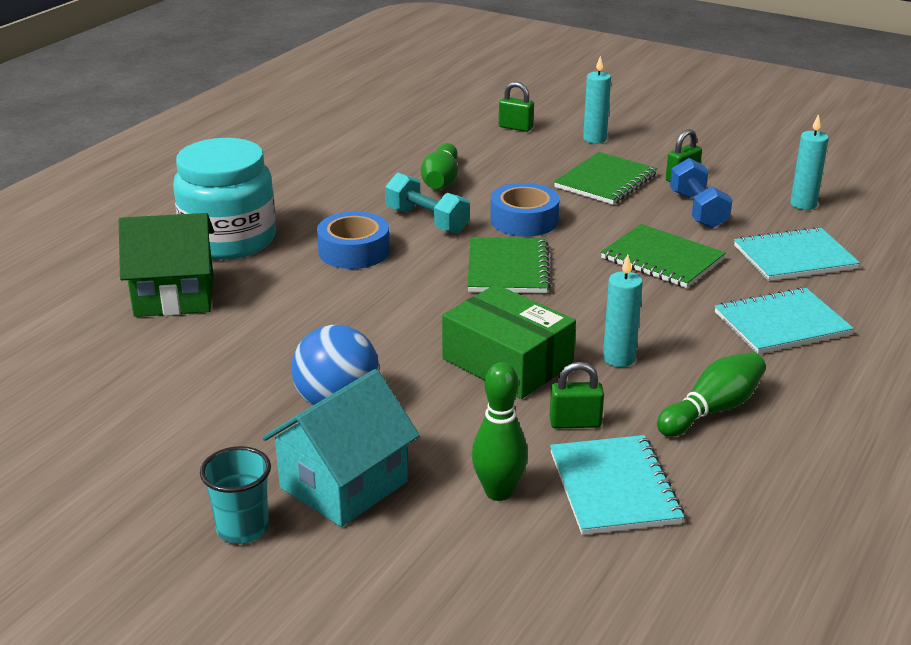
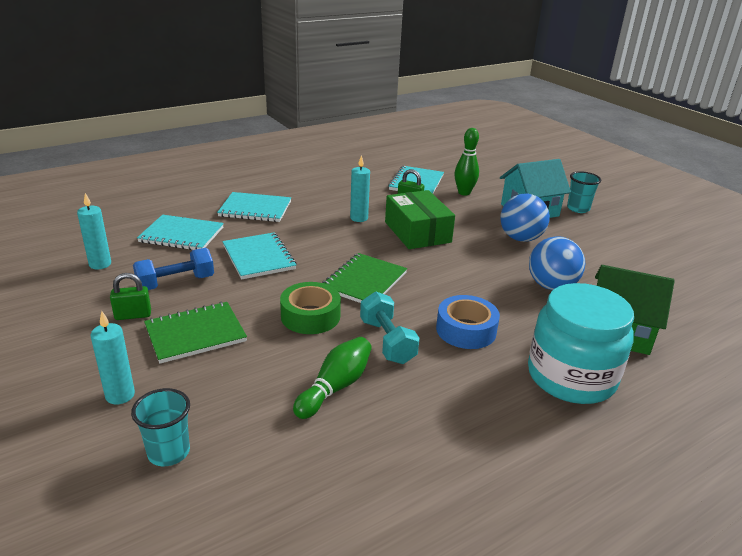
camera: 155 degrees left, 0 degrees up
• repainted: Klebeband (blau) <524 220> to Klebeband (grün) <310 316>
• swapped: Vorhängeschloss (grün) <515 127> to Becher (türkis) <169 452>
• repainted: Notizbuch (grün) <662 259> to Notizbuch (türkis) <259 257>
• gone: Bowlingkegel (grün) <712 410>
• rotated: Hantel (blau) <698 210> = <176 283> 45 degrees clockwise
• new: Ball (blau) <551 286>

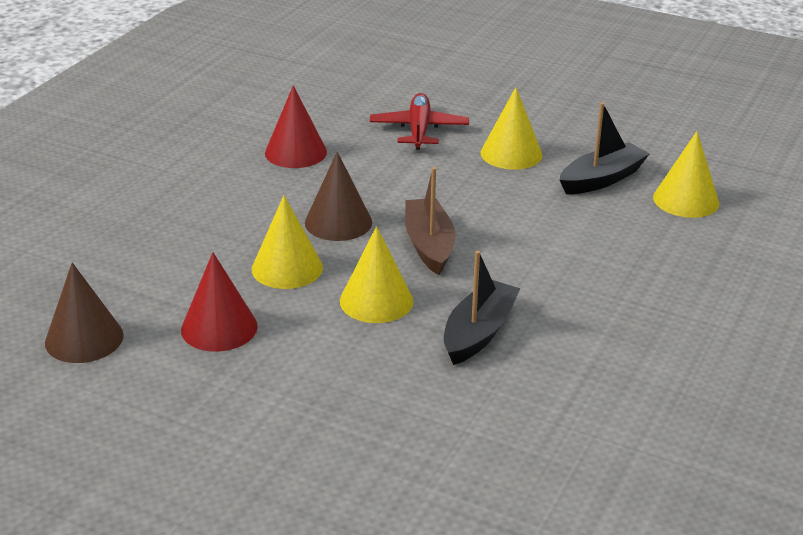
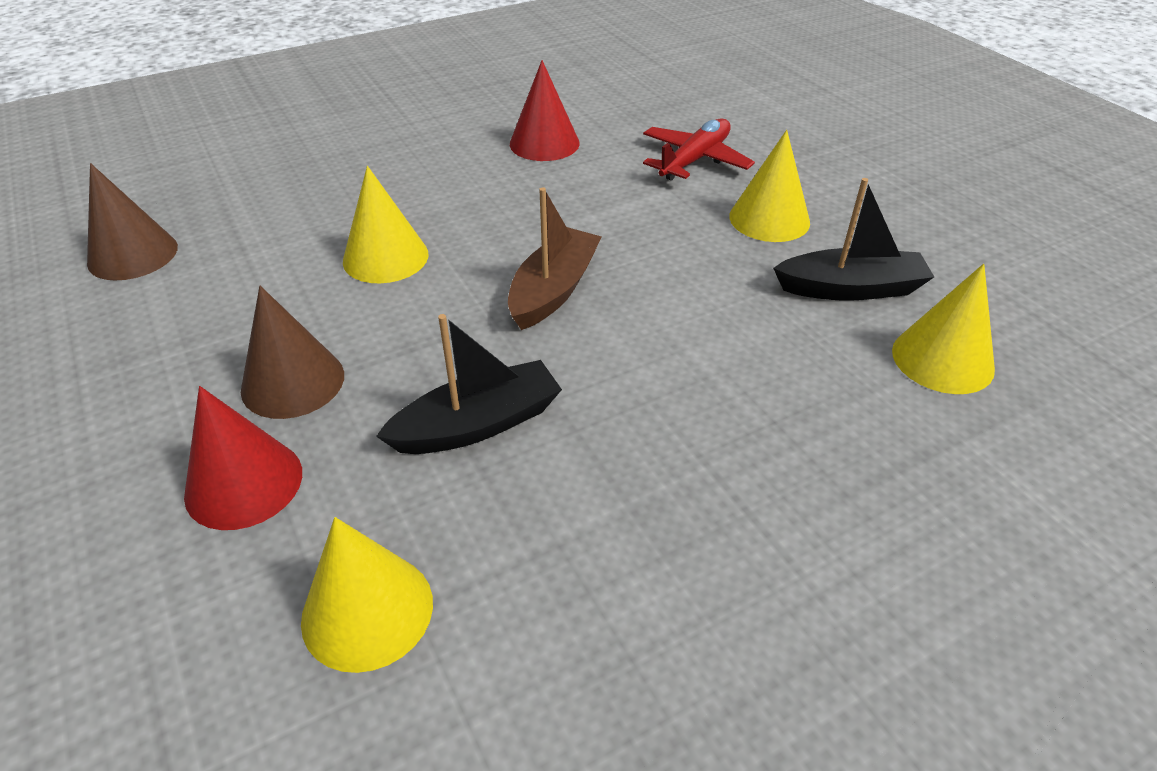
camera: 35 degrees right, 10 degrees up
• shifted: Kegel (rot) <219 328> to <244 483>
• shifted: Kegel (braun) <338 222> to <293 382>
• shifted: Kegel (gelb) <376 301> to <367 610>

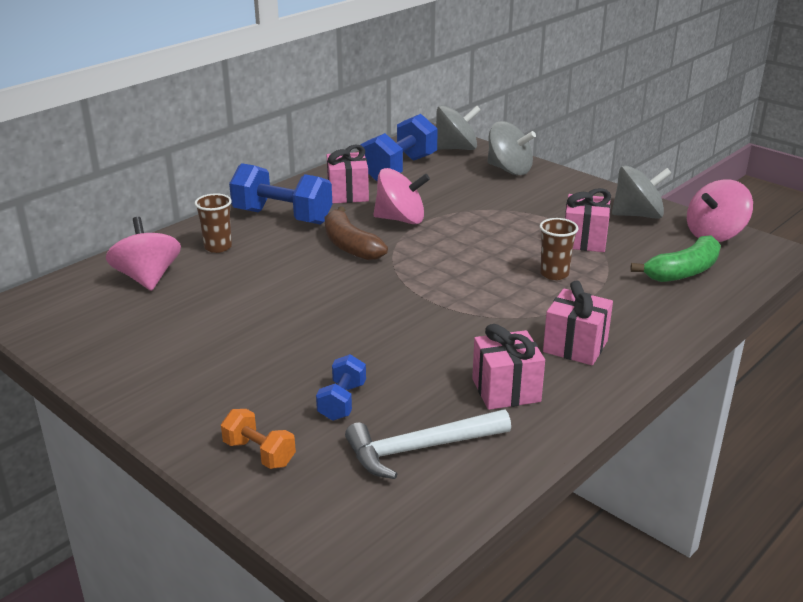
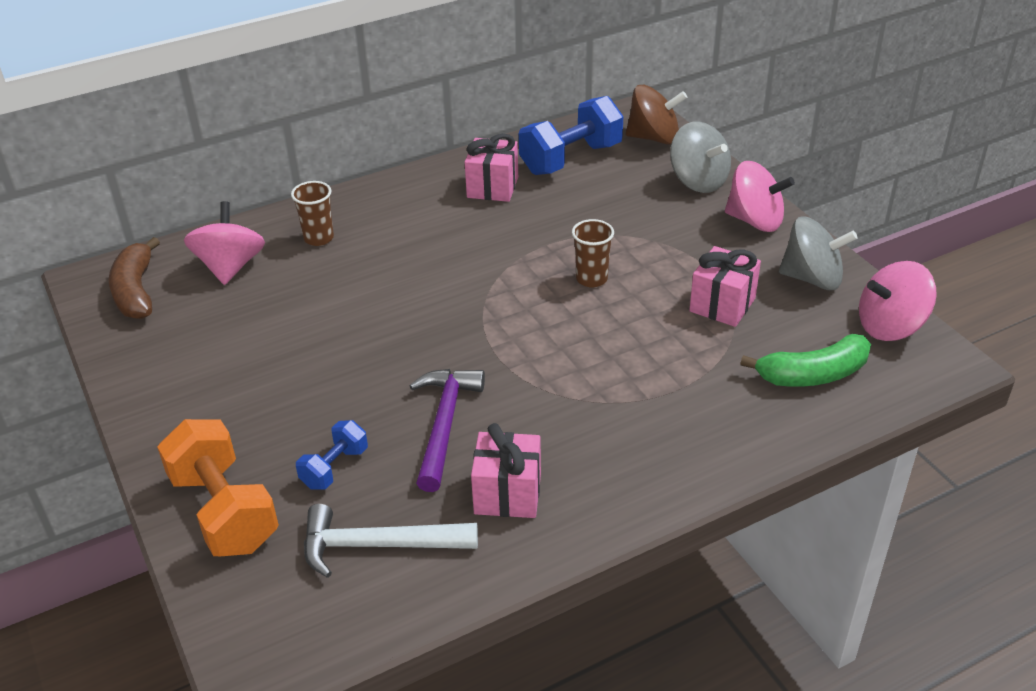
camera: 20 degrees right, 10 degrees up
• scaled: Hantel (orange) <259 453> = <224 511> x1.88
• gone: Hantel (blau) <282 217>
• shifted: Banane (braun) <350 246> to <136 291>
• shifted: Kreisel (rosa) <400 219> to <755 221>
• repainted: Kreisel (grau) <456 148> to Kreisel (braun) <654 138>
• shifted: Becher (braun) <554 274> to <591 279>
• gone: Geschenk (rosa) <575 346>
• new: Hammer (lila) <444 425>

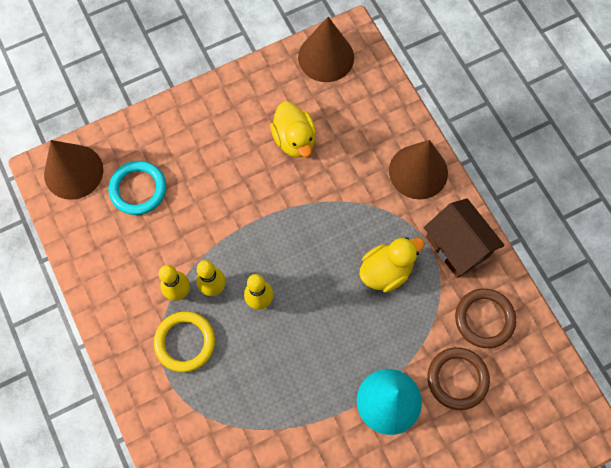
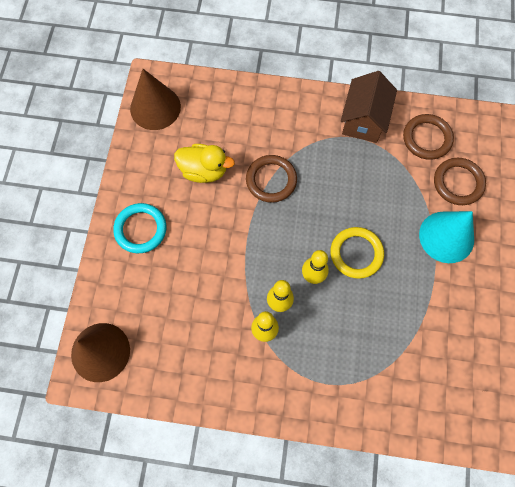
camera: 55 degrees left, 0 degrees up
• shifted: Ring (türkis) <138 189> to <140 229>
• shifted: Ring (gelb) <185 342> to <356 253>
• gone: Ente (gelb) <386 271>
• gone: Kegel (braun) <418 171>
• rotated: Haus (braun) <457 246> = <364 120> 75 degrees counterclockwise
• new: Ring (braun) <271 180>

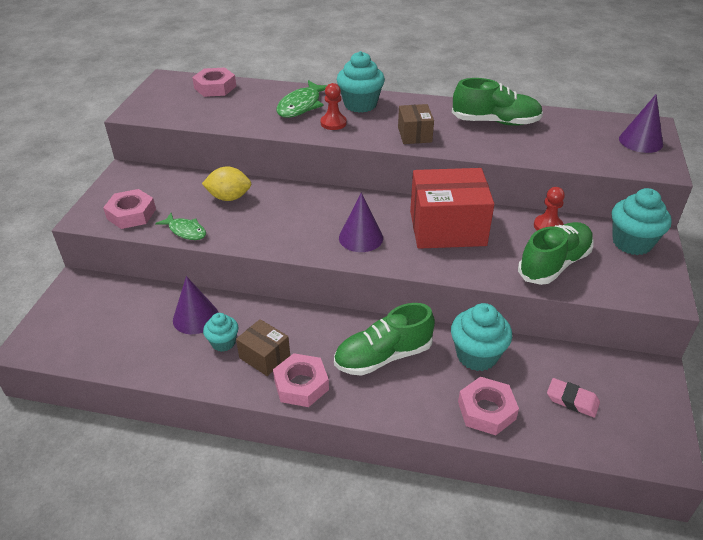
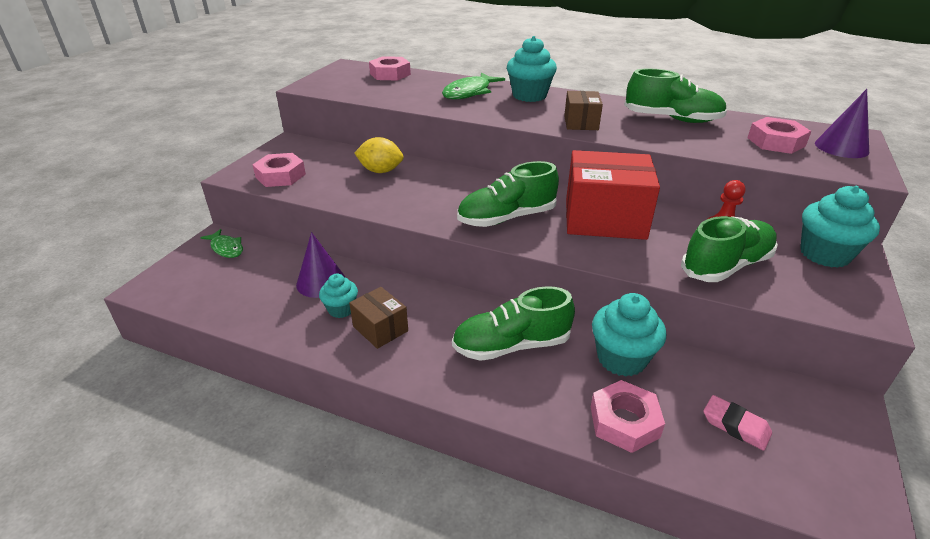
camera: 10 degrees right, 5 degrees down
• shifted: Fisch (grün) <185 231> to <226 248>
• shifted: Sechskantmutter (rosa) <301 385> to <776 142>
• gone: Bauer (rot) <333 123>
• swapped: Kegel (lila) <361 237> to Schuh (grün) <507 218>

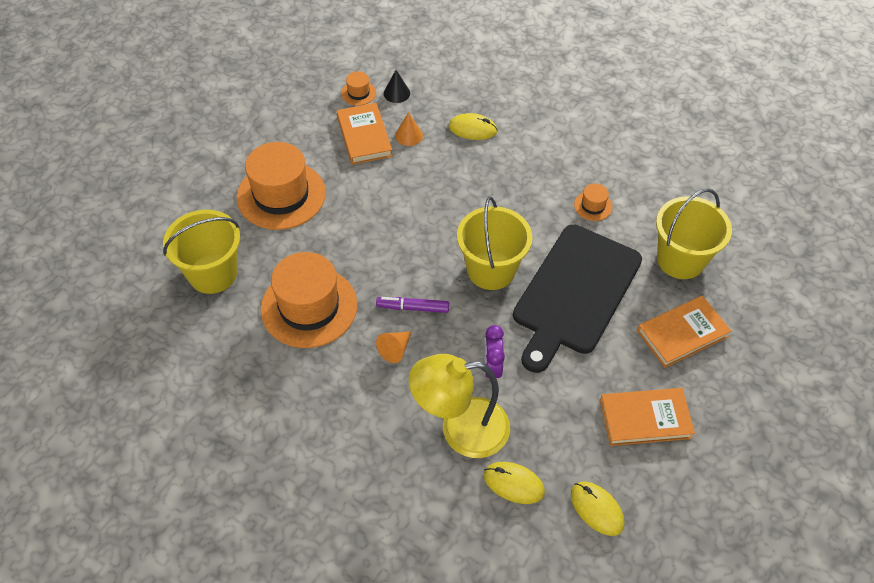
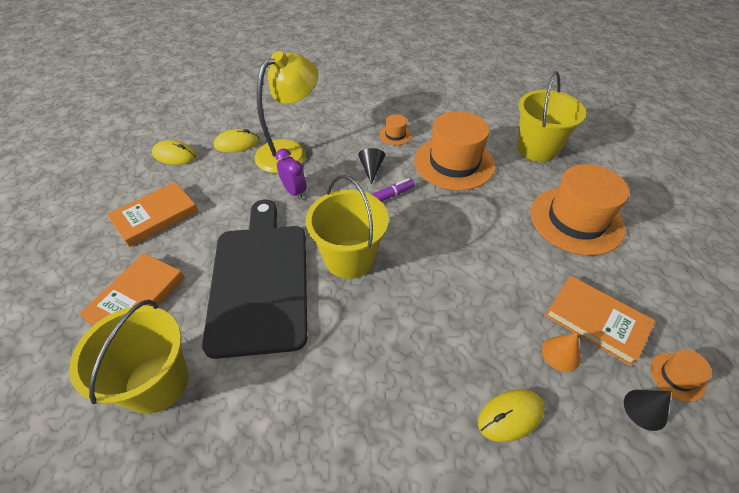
camera: 145 degrees right, 5 degrees down
• repainted: Kegel (orange) <395 349> to Kegel (schwarz) <371 169>
• shifted: Hut (orange) <593 206> to <395 135>

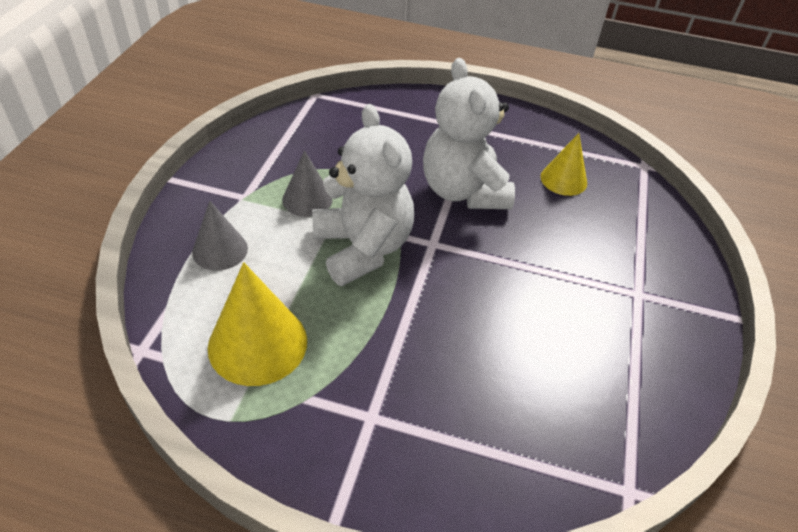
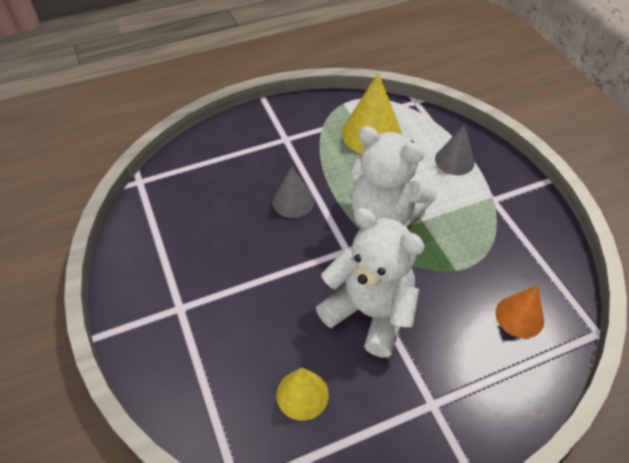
camera: 145 degrees right, 5 degrees up
• shifted: Kegel (grau) <307 199> to <293 201>
• new: Kegel (orange) <519 316>

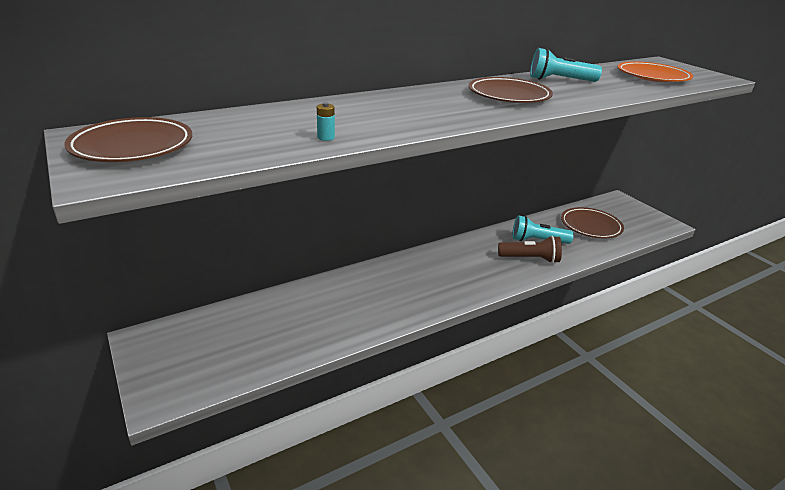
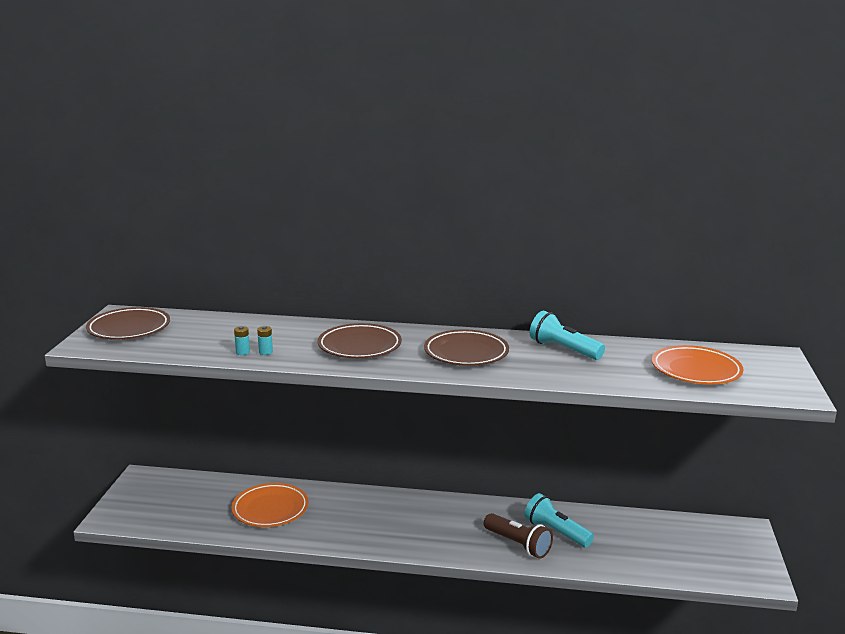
camera: 40 degrees right, 10 degrees down
• shifted: Teller (braun) <590 226> to <359 346>
• new: Teller (orange) <270 509>
• new: Batterie (türkis) <265 352>

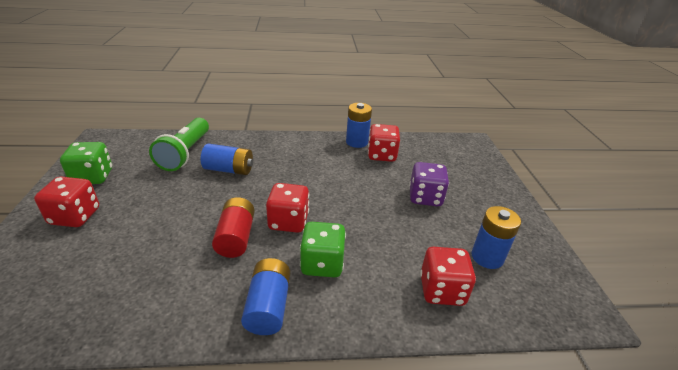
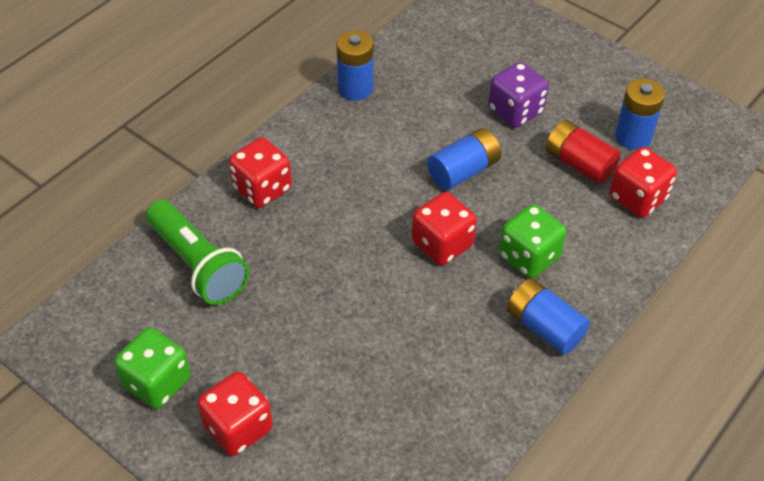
camera: 45 degrees left, 15 degrees up
• shifted: Batterie (blau) <229 170> to <463 171>
• shifted: Batterie (rot) <236 237> to <579 164>
• shifted: Spielwürfel (rot) <381 155> to <262 189>

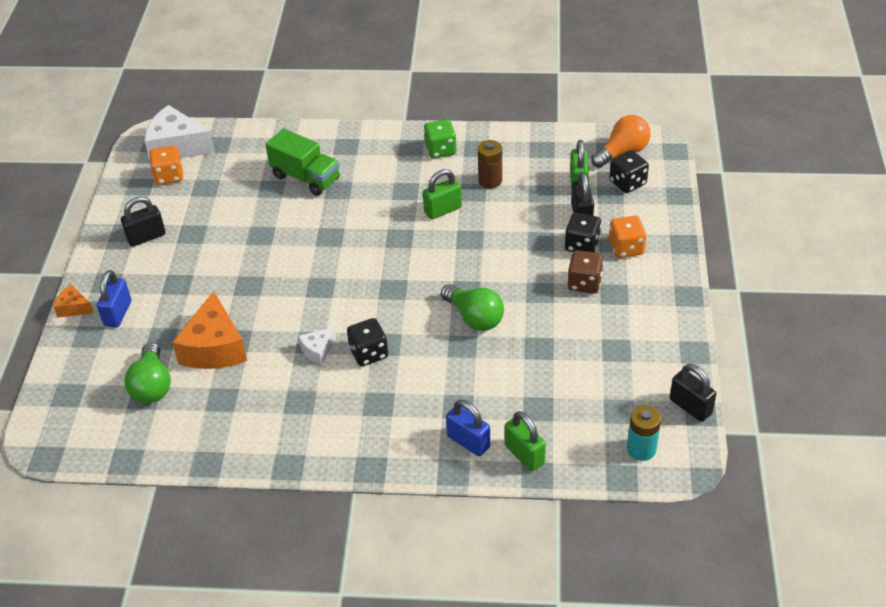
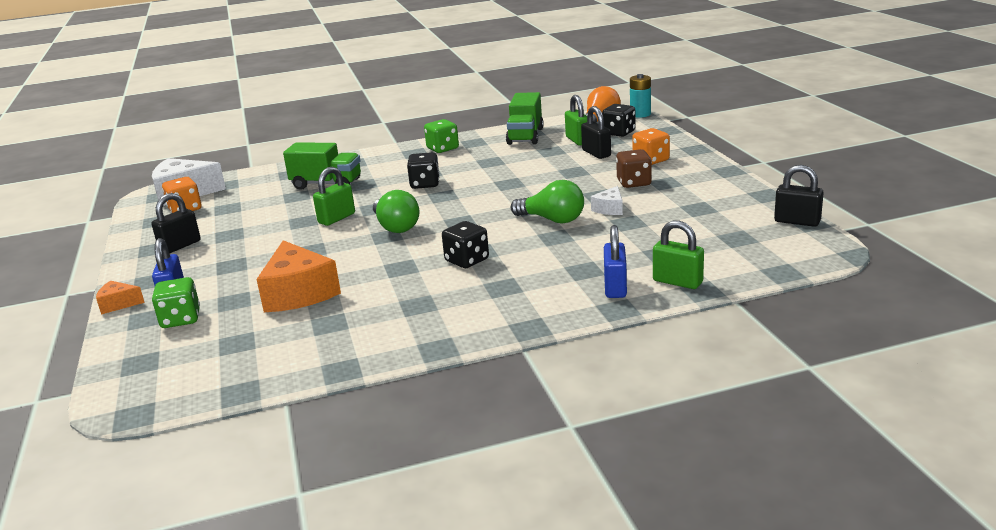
camera: 20 degrees left, 20 degrees down
• shifted: Glühbirne (grün) <152 385> to <396 227>
• shifted: Käse (weiß) <317 350> to <610 209>
• shifted: Vorhängeschloss (grün) <442 210> to <336 218>
• rotated: Vorhängeschloss (blau) <468 441> = <615 287> 75 degrees clockwise
• gone: Batterie (braun) <490 181>
• shifted: Spielwürfel (schwarz) <582 245> to <425 184>
• shifted: Batterie (türkis) <641 449> to <640 114>
• new: Spielwürfel (grün) <180 319>
• new: Lastwagen (grün) <525 136>

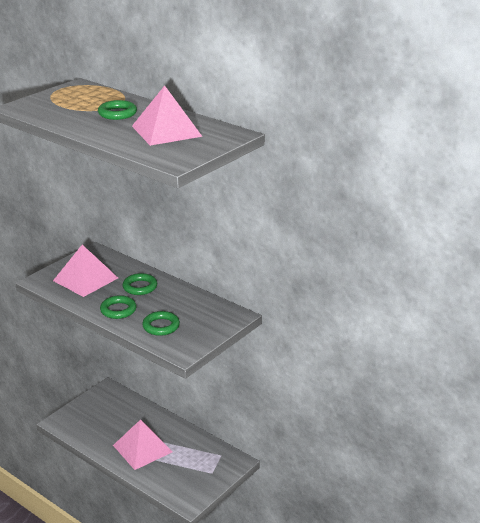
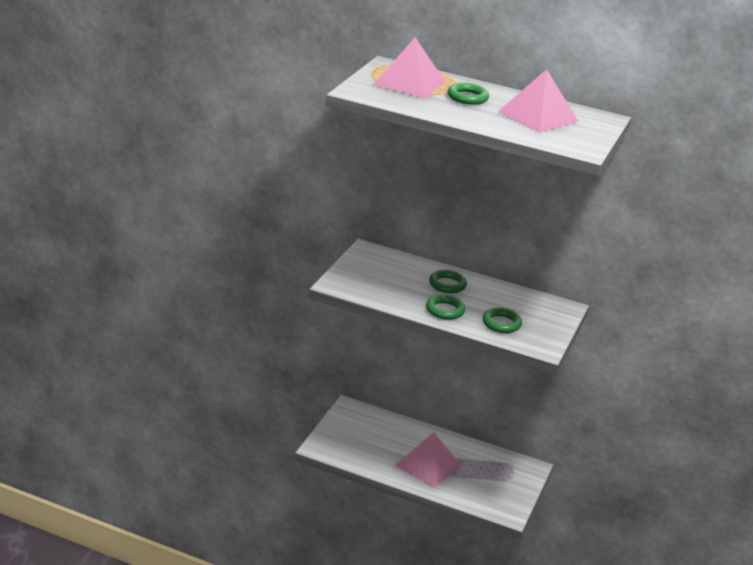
camera: 20 degrees left, 0 degrees up
• shifted: Pyramide (rosa) <85 279> to <409 83>

